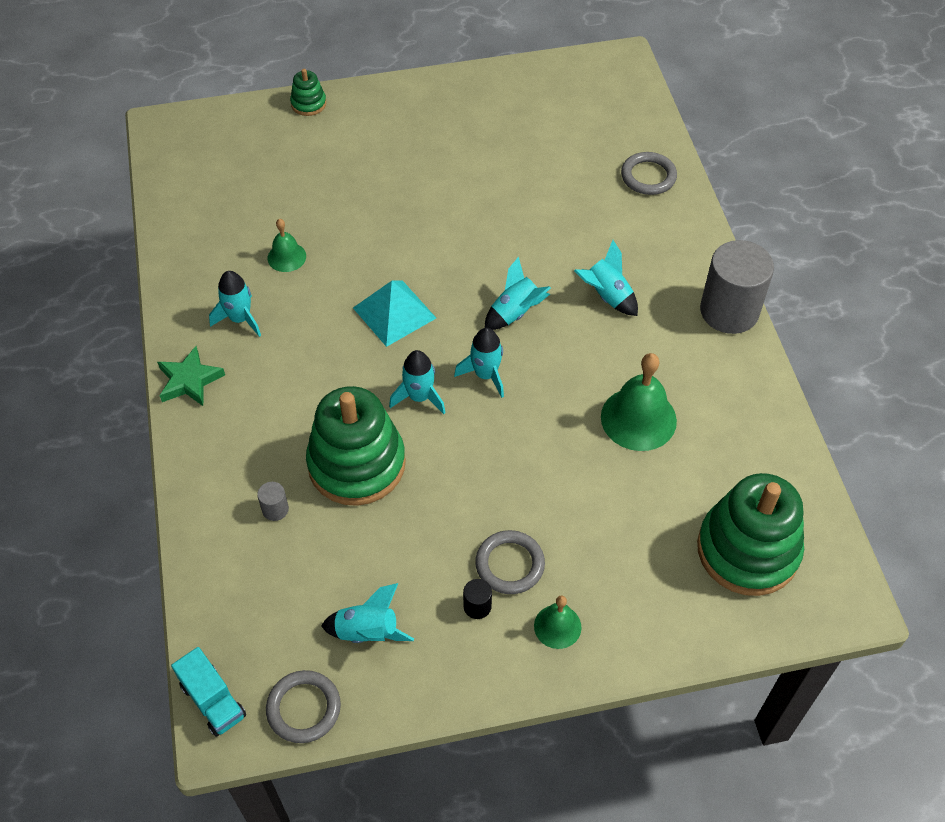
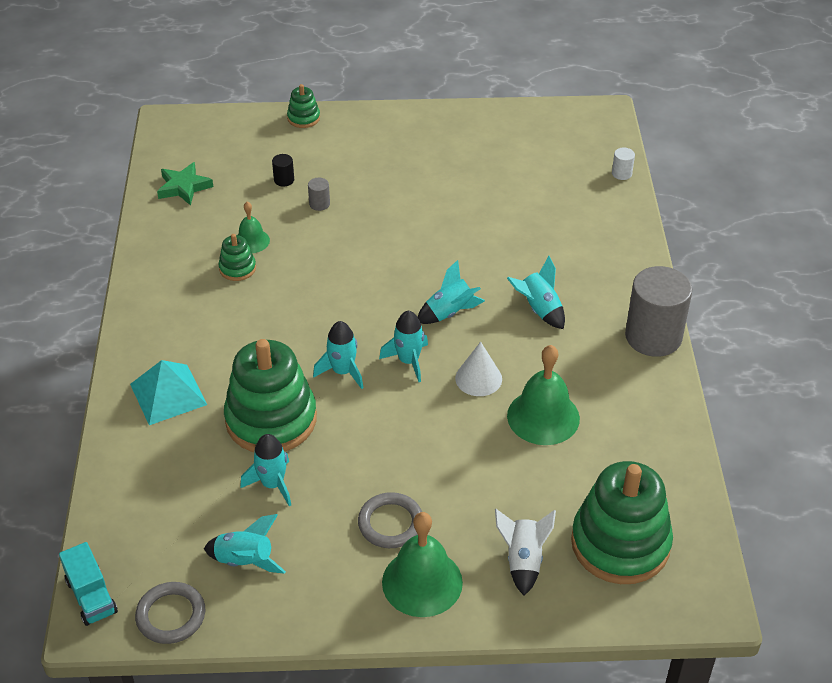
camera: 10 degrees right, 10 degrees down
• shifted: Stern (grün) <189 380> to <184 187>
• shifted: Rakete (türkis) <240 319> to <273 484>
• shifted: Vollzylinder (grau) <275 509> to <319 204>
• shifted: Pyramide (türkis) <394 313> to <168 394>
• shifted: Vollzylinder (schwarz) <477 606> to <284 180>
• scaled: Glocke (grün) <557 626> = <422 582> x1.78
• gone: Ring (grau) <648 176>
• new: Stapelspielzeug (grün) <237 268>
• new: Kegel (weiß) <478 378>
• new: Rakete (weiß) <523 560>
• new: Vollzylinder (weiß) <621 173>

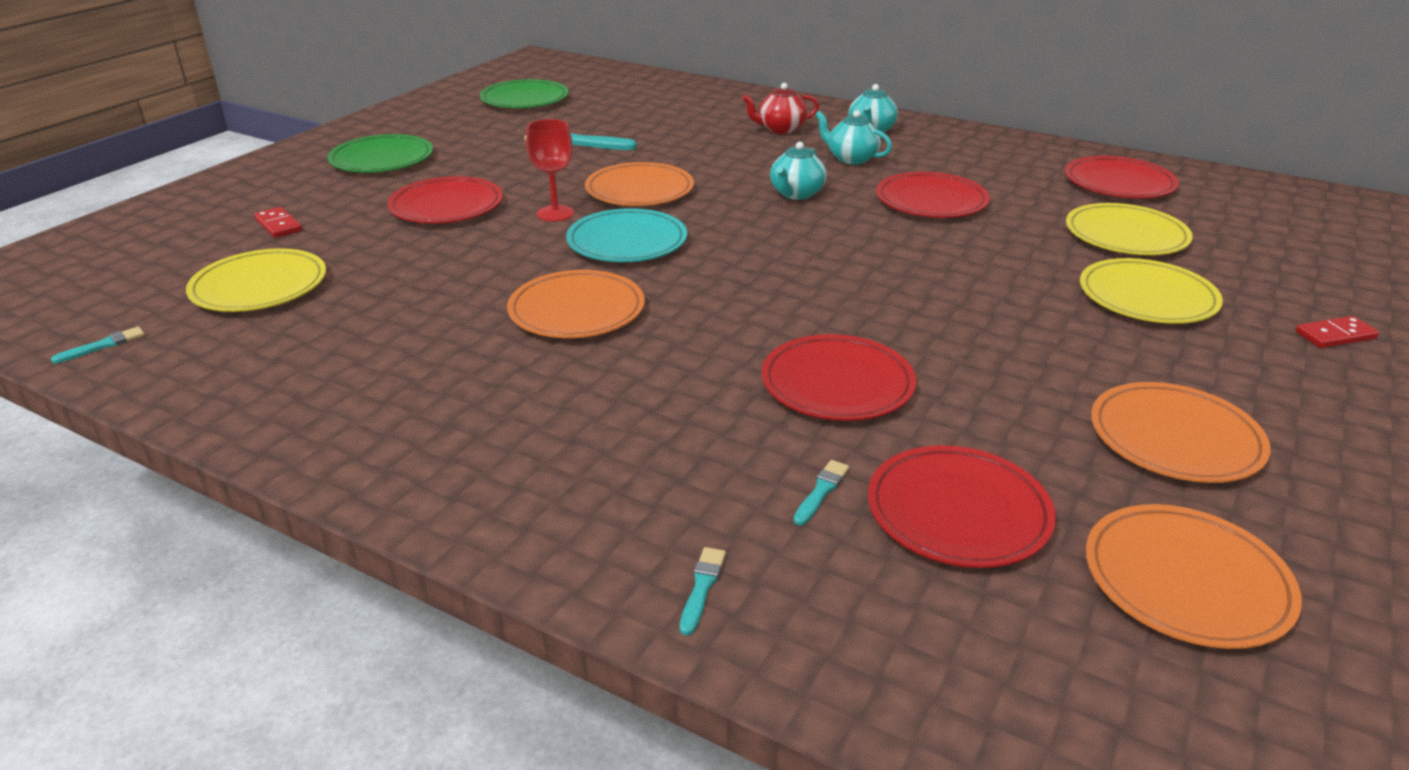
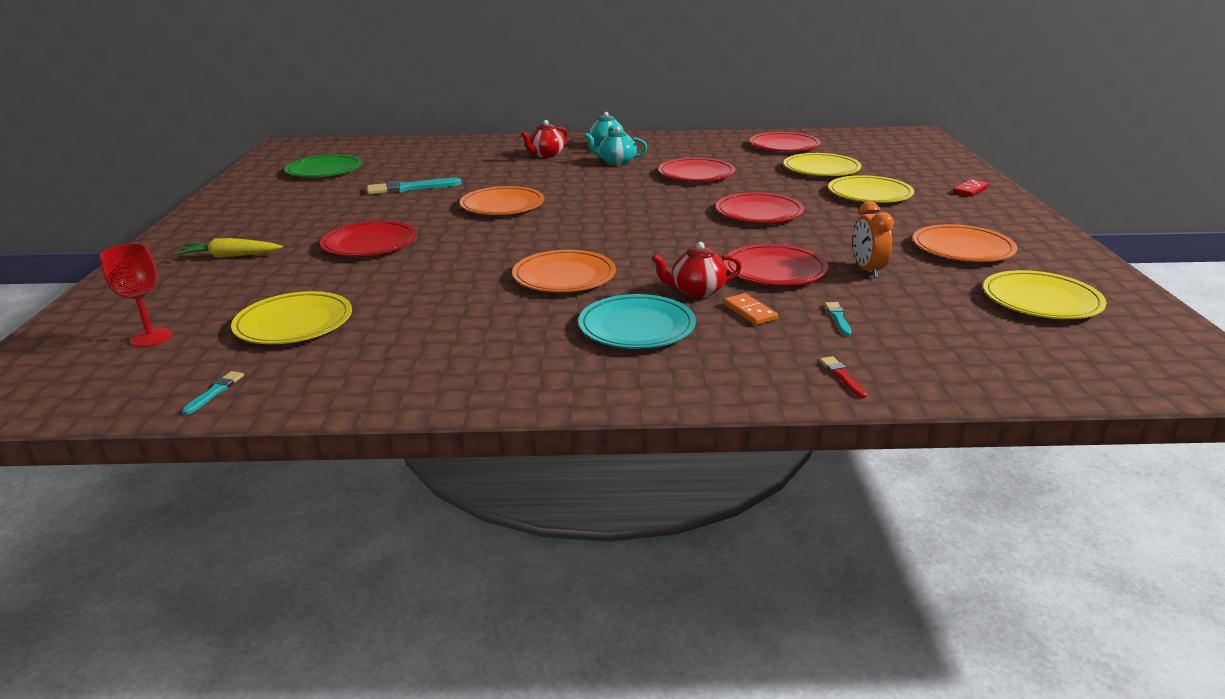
camera: 30 degrees left, 5 degrees down
• gone: Dominostein (rot) <278 225>
• gone: Teller (grün) <382 159>
• shifted: Kelch (rot) <555 213> to <151 338>
• shifted: Teller (türkis) <627 241> to <637 327>
• repainted: Pinsel (türkis) <702 587> to Pinsel (rot) <842 376>
• gone: Teekanne (türkis) <796 194>
• shifted: Teller (rot) <958 512> to <759 213>
• repainted: Teller (orange) <1186 581> to Teller (gelb) <1041 300>
• new: Karotte (gelb) <230 256>
• new: Teekanne (rot) <696 291>
• new: Dominostein (orange) <749 312>
• new: Wecker (orange) <867 270>

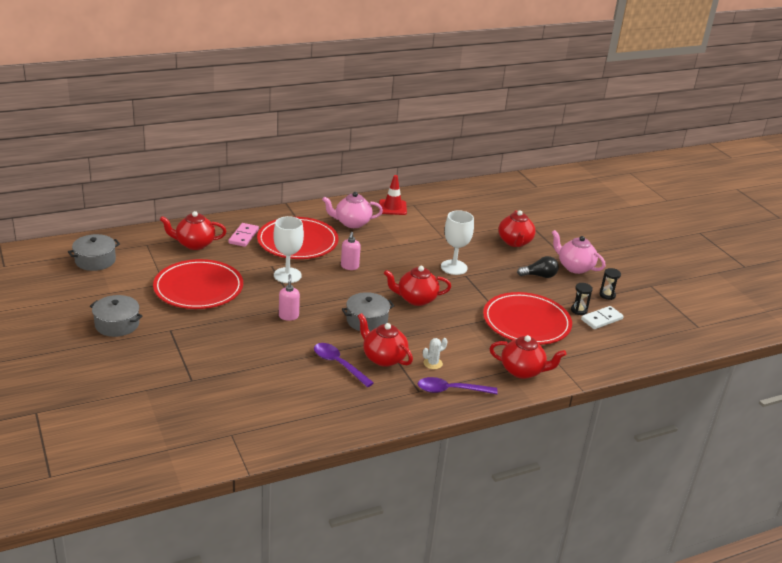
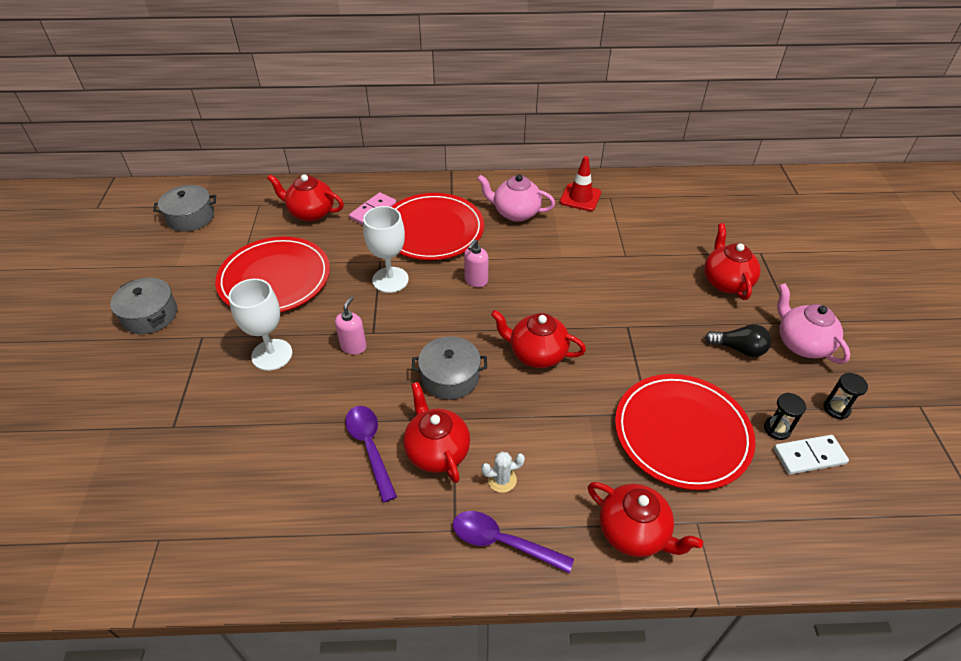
camera: 25 degrees right, 15 degrees up
• shifted: Kelch (weiß) <454 267> to <272 355>
• rotated: Teekanne (rot) <515 242> = <726 281> 150 degrees clockwise

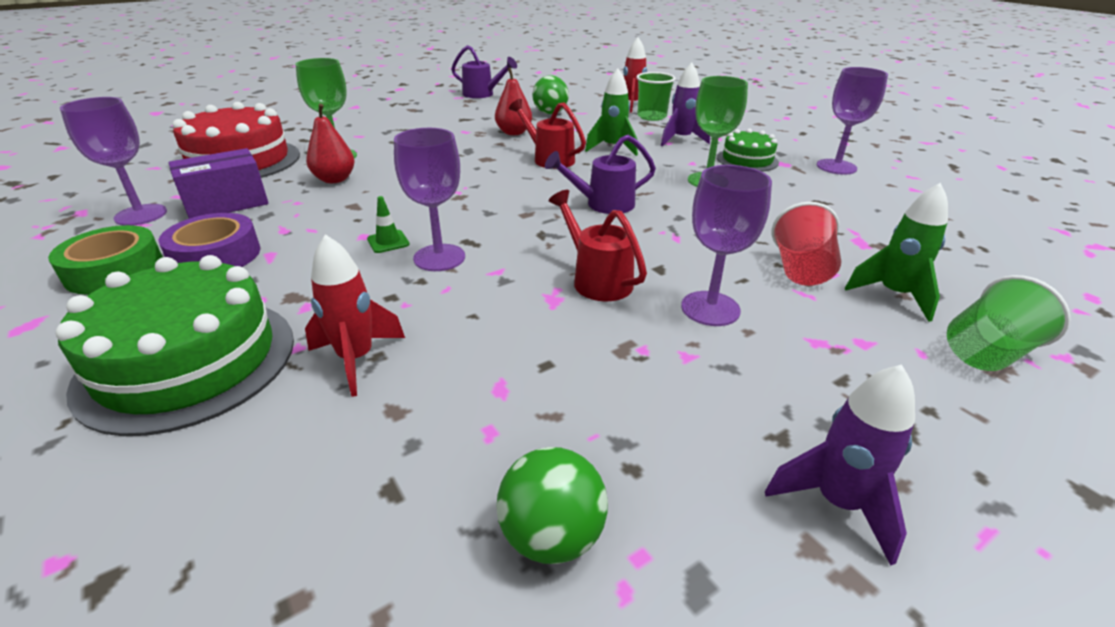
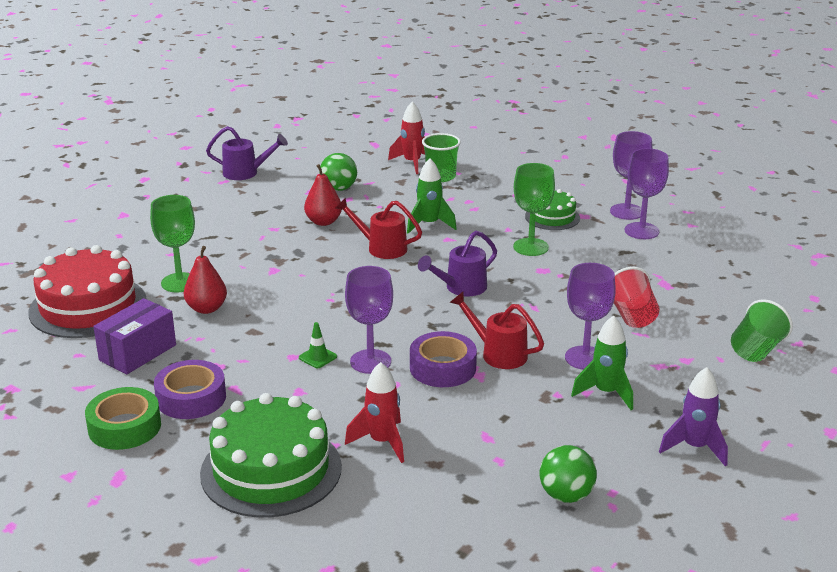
camera: 20 degrees left, 5 degrees down
• shifted: Kelch (lila) <141 215> to <641 231>
• gone: Rakete (lila) <681 140>
• shifted: Rakete (grün) <893 295> to <606 393>
• new: Klebeband (lila) <442 368>

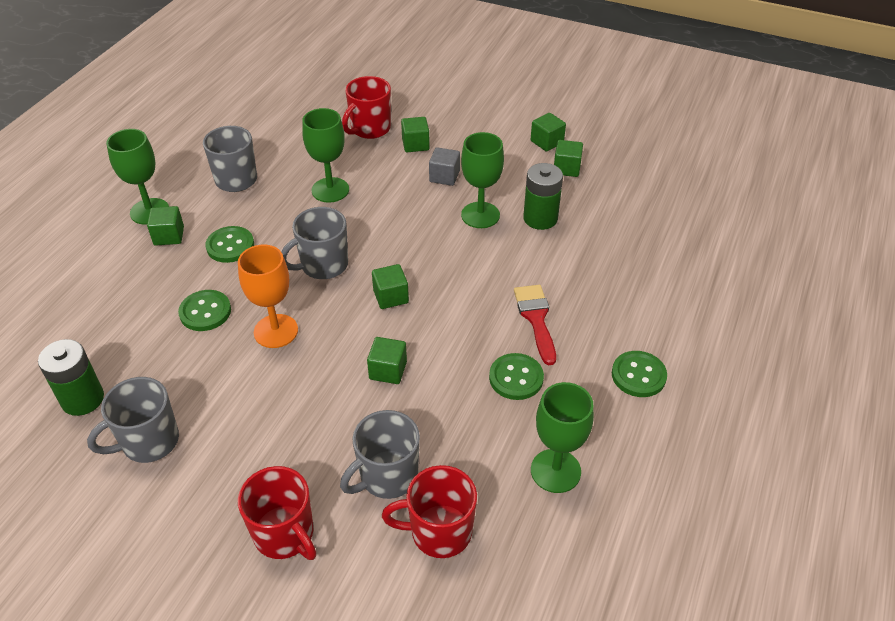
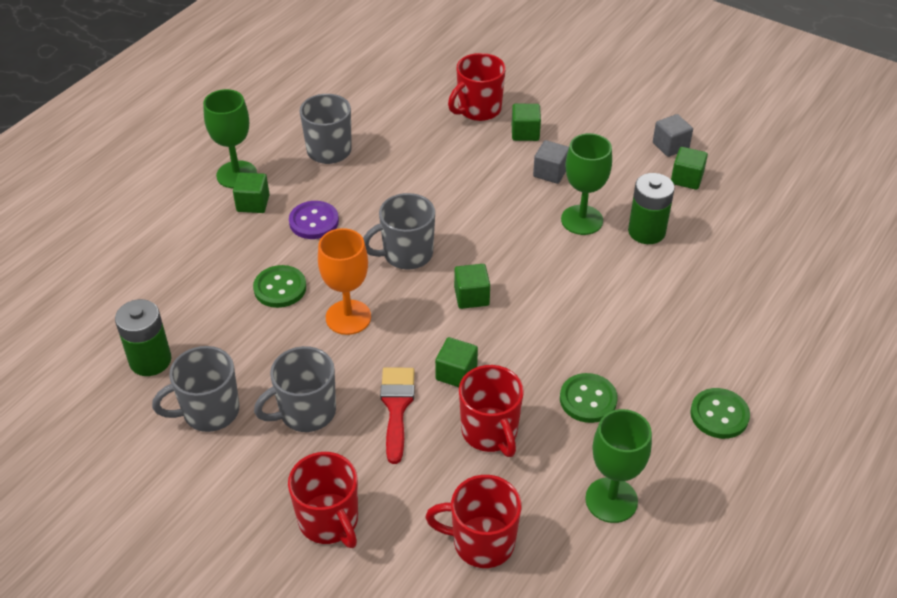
camera: 10 degrees right, 0 degrees up
• repainted: Knopf (grün) <230 246> to Knopf (lila) <314 221>
• gone: Kelch (grün) <330 190>
• shifted: Tasse (grau) <387 476> to <306 412>
• shifted: Pinsel (rot) <536 318> to <397 407>
• repainted: Kubus (grün) <547 142> to Kubus (grau) <670 146>
• new: Tasse (rot) <490 432>

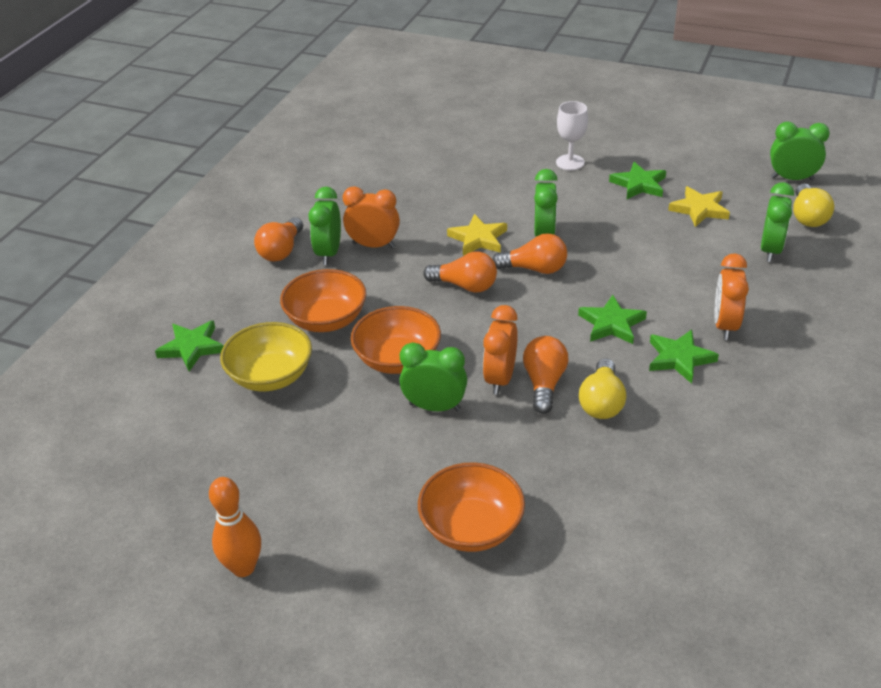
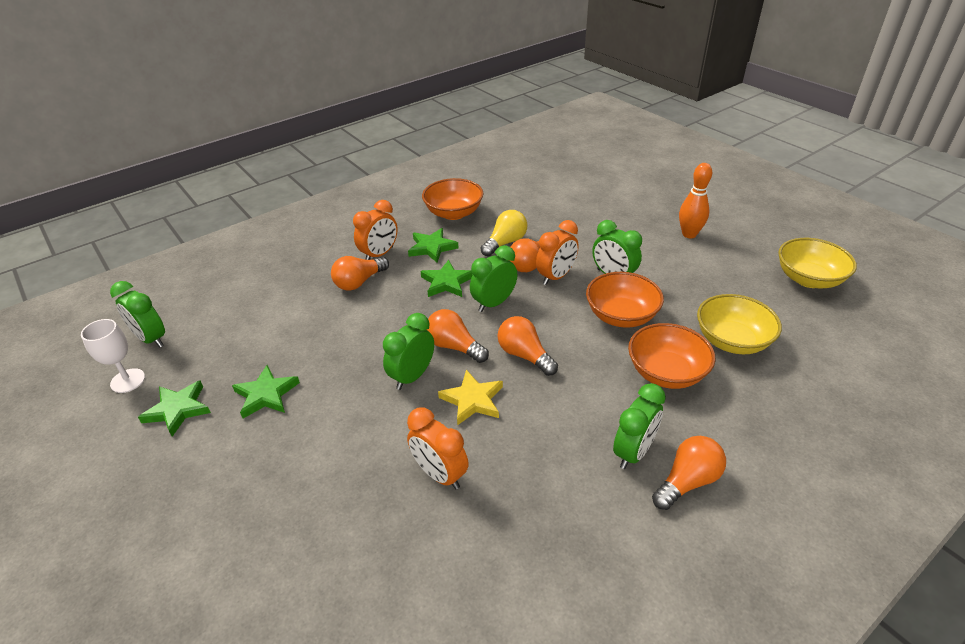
camera: 150 degrees left, 0 degrees up
• shifted: Stern (grün) <192 347> to <178 409>
• shifted: Bowlingkegel (orange) <243 567> to <689 234>
• shifted: Wecker (orange) <373 245> to <440 474>
• shifted: Schüssel (orange) <471 527> to <453 213>
• shifted: Kelch (weiß) <570 162> to <128 381>
• gone: Stern (gelb) <699 209>
• shifted: Wecker (grün) <770 250> to <494 303>
• gone: Glühbirne (gelb) <807 217>
• new: Glühbirne (orange) <359 282>
• new: Schüssel (gelb) <808 279>

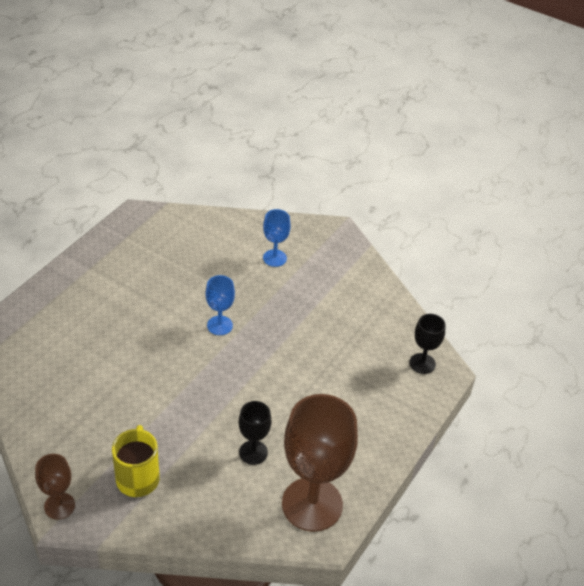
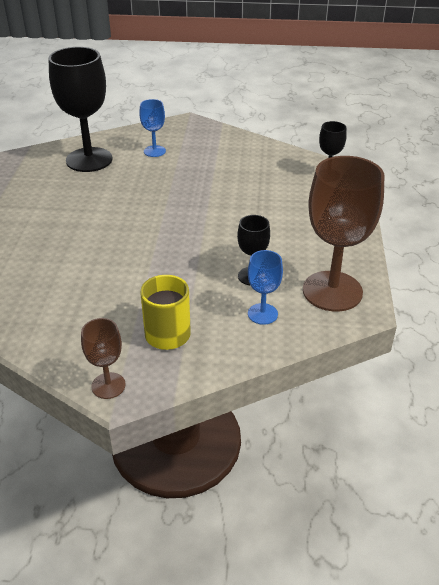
camera: 25 degrees left, 5 degrees down
• shifted: Kelch (blau) <220 325> to <262 314>
• new: Kelch (schwarz) <89 160>

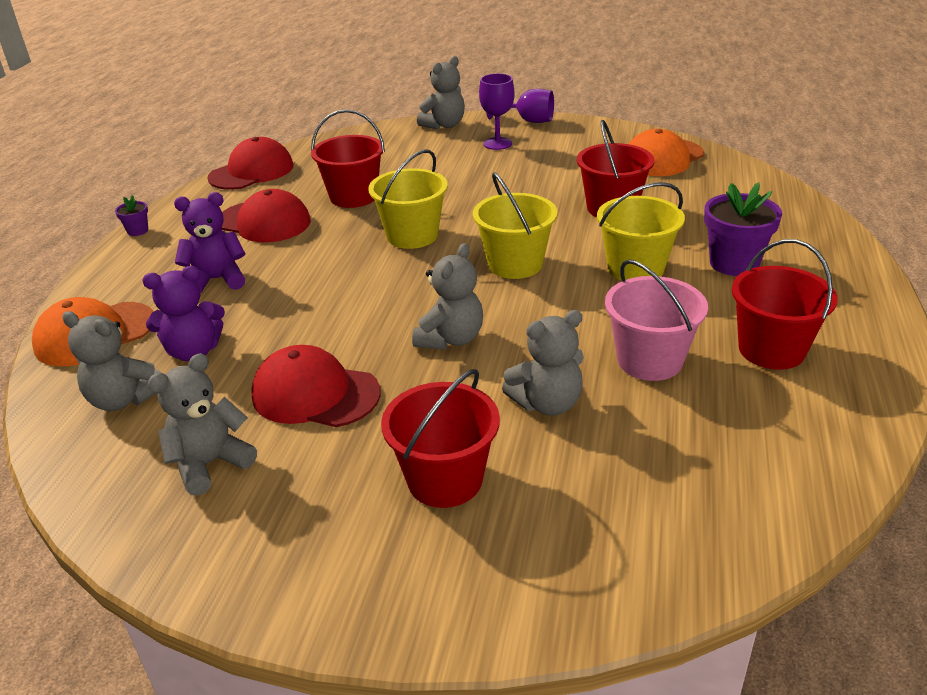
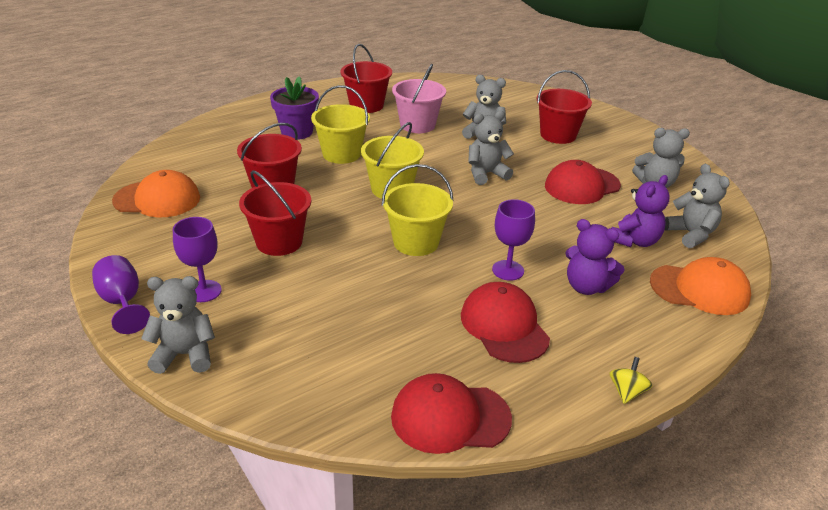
camera: 140 degrees left, 0 degrees up
• swapped: Blumentopf (lila) <137 231> to Kreisel (gelb) <627 392>
• rotated: Teddybär (lila) <194 351> = <634 241> 105 degrees clockwise
• rotated: Kappe (rot) <315 394> = <582 186> 90 degrees clockwise
• shifted: Eimer (rot) <353 196> to <279 242>
• new: Kelch (lila) <508 270>

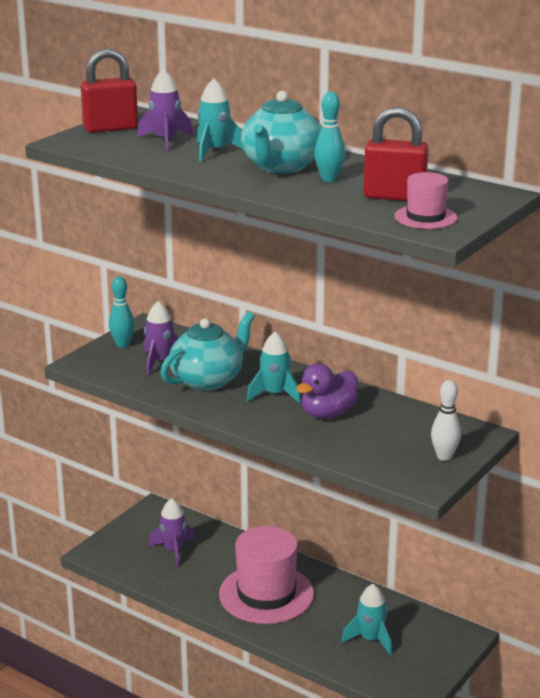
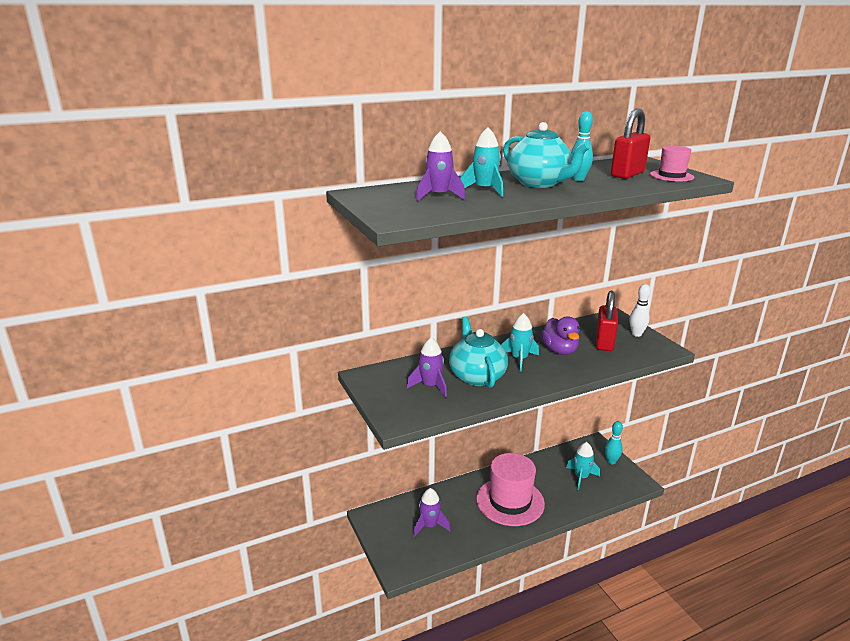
camera: 60 degrees left, 0 degrees up
• shifted: Vorhängeschloss (rot) <110 128> to <604 343>
• shifted: Bowlingkegel (türkis) <122 344> to <611 461>

